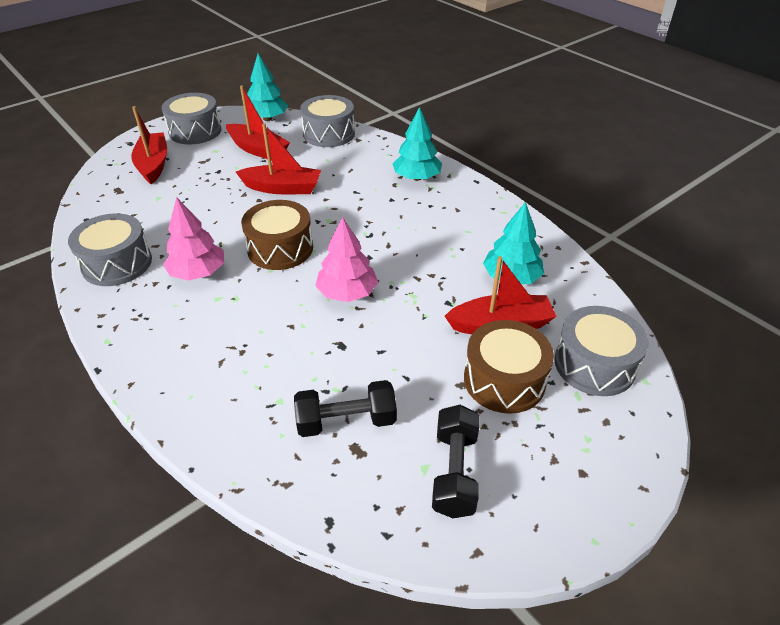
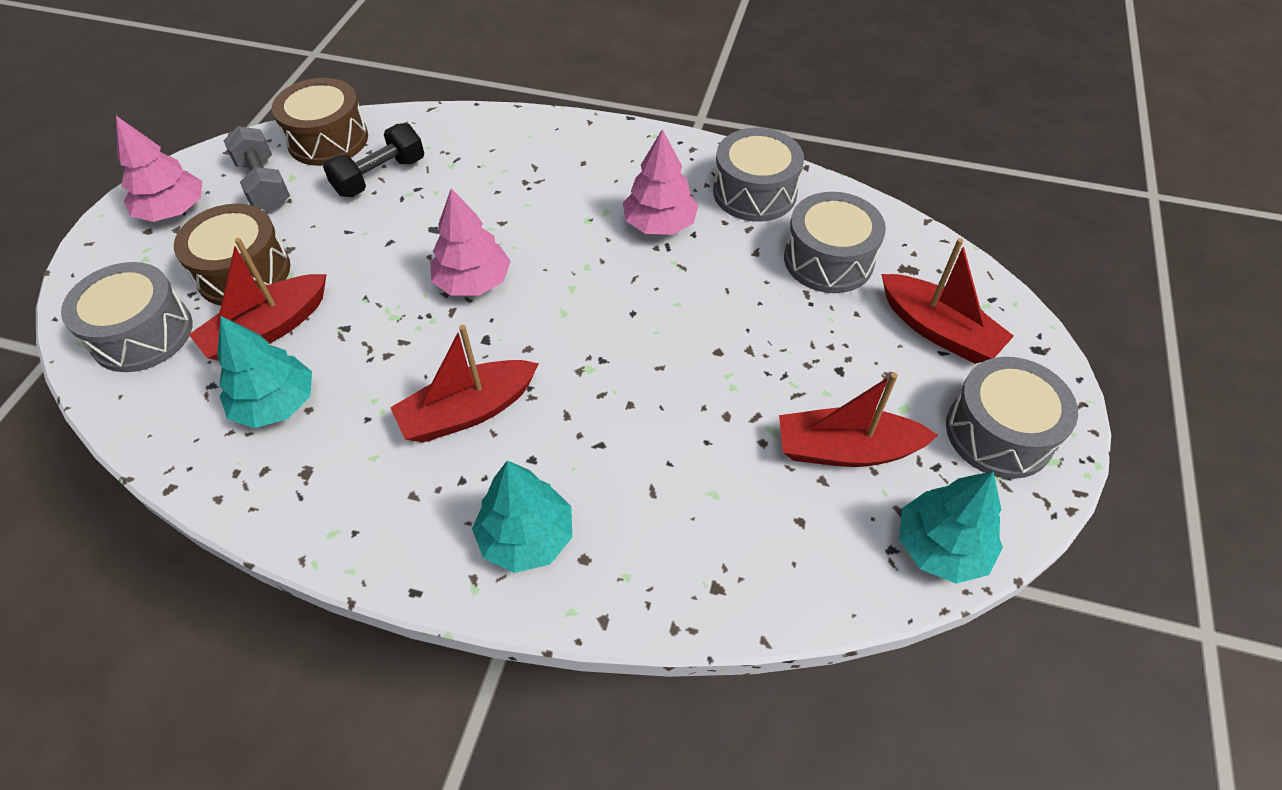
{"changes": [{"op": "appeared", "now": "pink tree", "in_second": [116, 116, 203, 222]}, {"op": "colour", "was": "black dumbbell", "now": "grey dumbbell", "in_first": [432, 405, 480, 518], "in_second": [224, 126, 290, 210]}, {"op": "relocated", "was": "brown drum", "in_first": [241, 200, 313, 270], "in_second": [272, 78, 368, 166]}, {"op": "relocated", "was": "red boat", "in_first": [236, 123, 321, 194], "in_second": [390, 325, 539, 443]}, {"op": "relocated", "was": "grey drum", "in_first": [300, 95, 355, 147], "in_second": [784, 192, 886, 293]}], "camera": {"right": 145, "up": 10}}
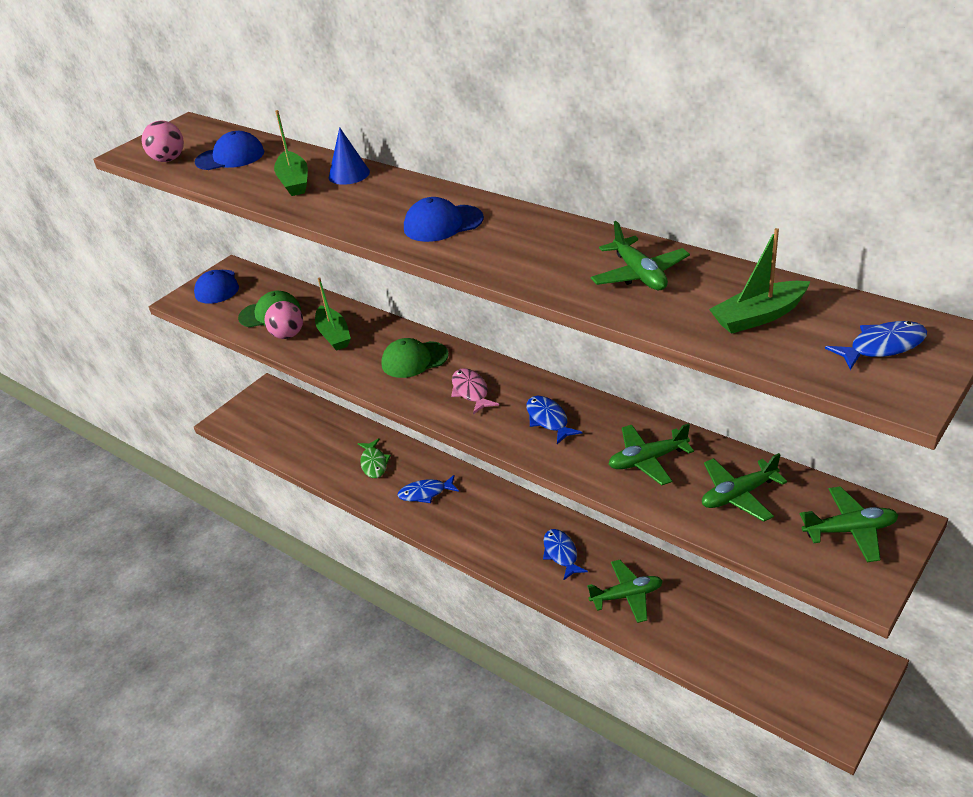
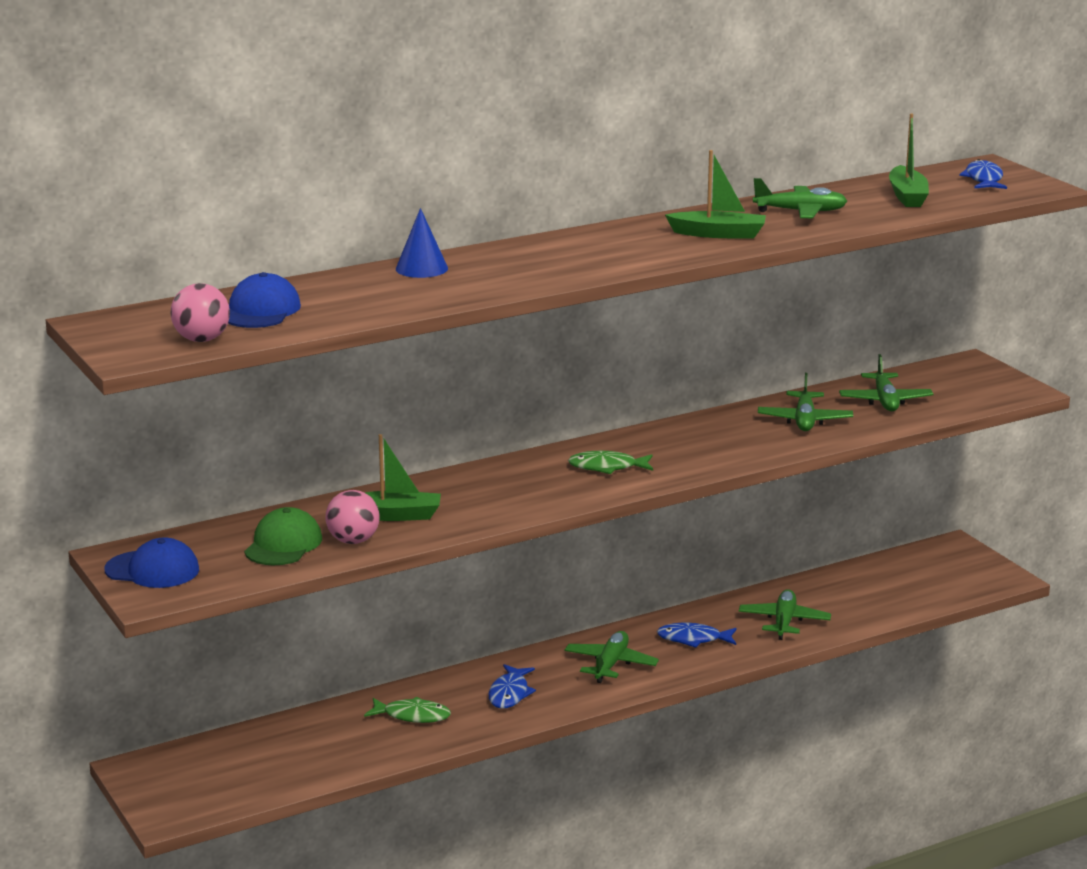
{"changes": [{"op": "relocated", "was": "green plane", "in_first": [800, 486, 898, 562], "in_second": [565, 631, 659, 683]}, {"op": "colour", "was": "pink fish", "now": "green fish", "in_first": [451, 368, 499, 414], "in_second": [568, 451, 653, 474]}, {"op": "relocated", "was": "green boat", "in_first": [274, 110, 308, 196], "in_second": [665, 150, 766, 239]}, {"op": "missing", "was": "green cap", "in_first": [381, 338, 449, 378]}, {"op": "missing", "was": "blue cap", "in_first": [404, 197, 484, 242]}, {"op": "missing", "was": "blue fish", "in_first": [527, 396, 582, 444]}], "camera": {"right": -70, "up": -15}}
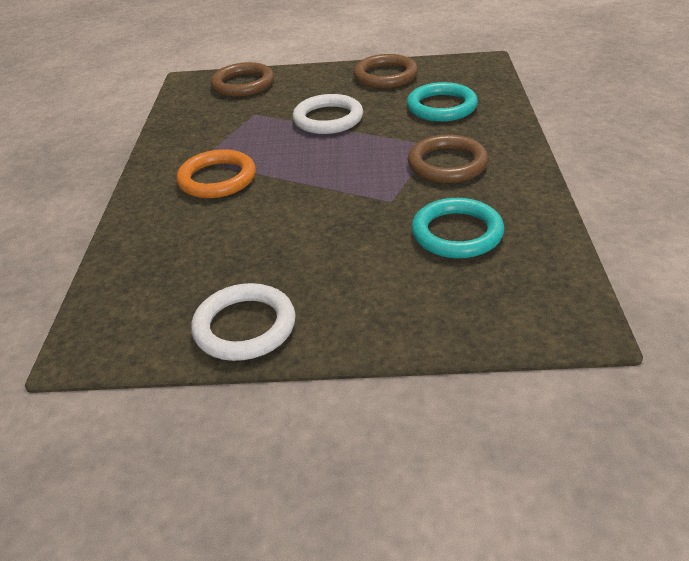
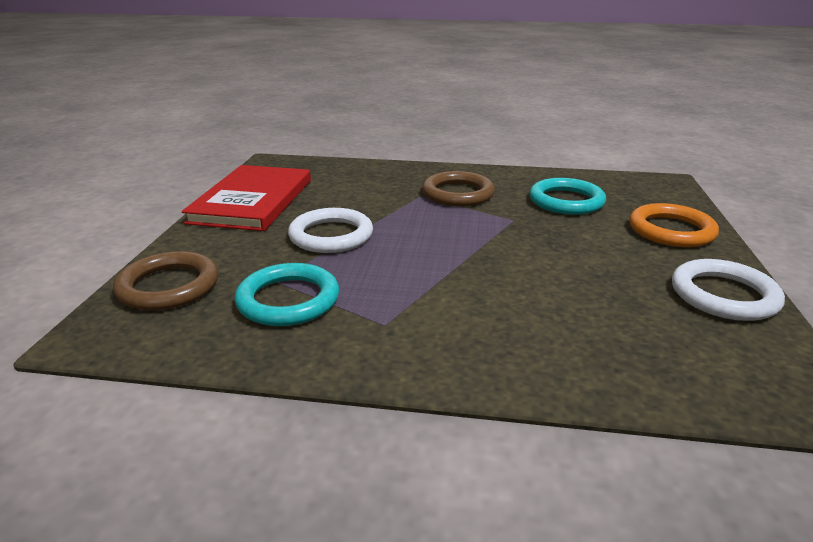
{"changes": [{"op": "exchanged", "was": "brown ring", "now": "red book", "in_first": [353, 54, 418, 88], "in_second": [182, 165, 311, 231]}, {"op": "relocated", "was": "turquoise ring", "in_first": [407, 82, 478, 122], "in_second": [235, 263, 339, 326]}, {"op": "relocated", "was": "orange ring", "in_first": [176, 149, 256, 198], "in_second": [629, 203, 719, 247]}], "camera": {"right": -85, "up": -10}}
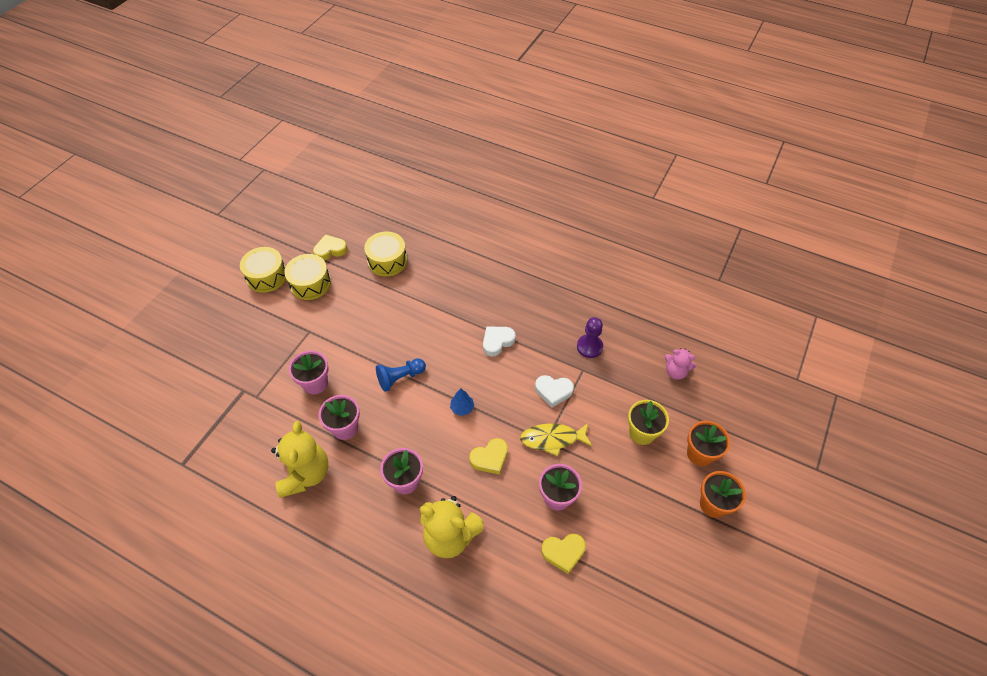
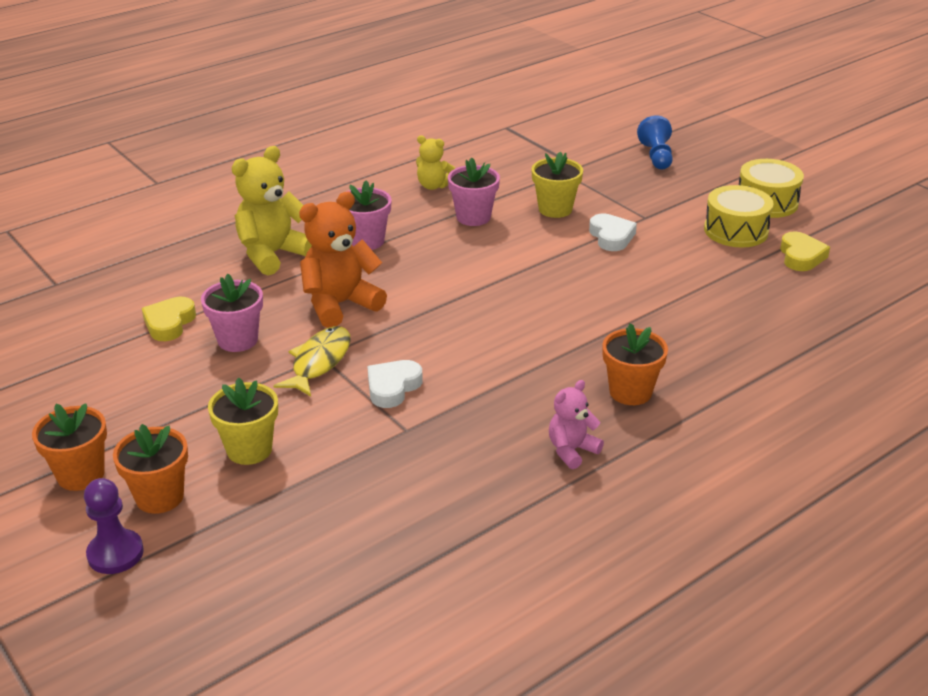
{"changes": [{"op": "relocated", "was": "purple pawn", "in_first": [577, 317, 603, 358], "in_second": [84, 478, 144, 574]}, {"op": "exchanged", "was": "yellow heart", "now": "orange teddy bear", "in_first": [469, 438, 508, 474], "in_second": [299, 192, 387, 328]}, {"op": "size", "was": "yellow teddy bear", "in_first": [271, 421, 328, 498], "in_second": [416, 135, 455, 190], "ratio": 0.56}, {"op": "colour", "was": "pink flower pot", "now": "yellow flower pot", "in_first": [289, 351, 329, 394], "in_second": [531, 152, 583, 218]}, {"op": "relocated", "was": "pink teddy bear", "in_first": [665, 348, 696, 380], "in_second": [549, 380, 604, 469]}, {"op": "relocated", "was": "white heart", "in_first": [483, 326, 516, 357], "in_second": [589, 214, 637, 251]}, {"op": "appeared", "now": "orange flower pot", "in_second": [602, 323, 668, 405]}, {"op": "relocated", "was": "blue pawn", "in_first": [376, 358, 426, 392], "in_second": [637, 115, 673, 169]}, {"op": "missing", "was": "yellow drum", "in_first": [364, 232, 407, 276]}, {"op": "missing", "was": "blue tree", "in_first": [450, 389, 474, 416]}], "camera": {"right": 115, "up": -20}}
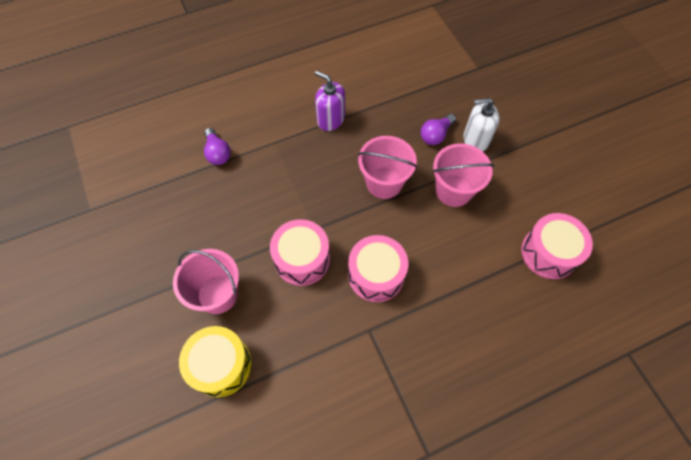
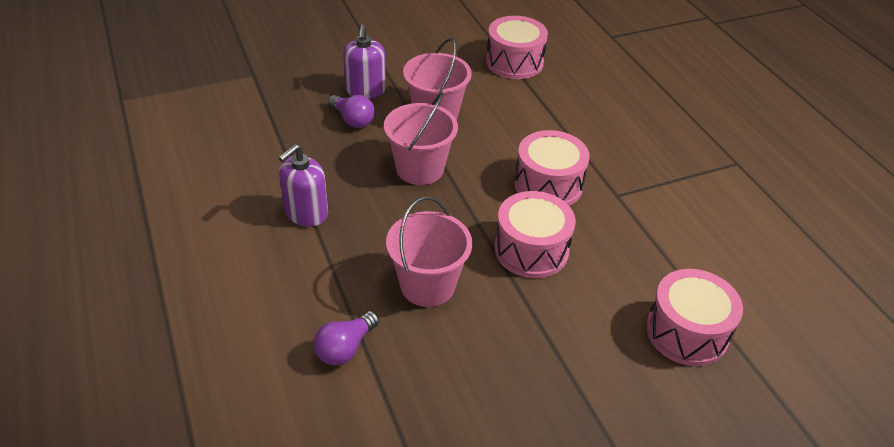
{"changes": [{"op": "spun", "was": "purple light bulb", "in_first": [204, 128, 231, 165], "in_second": [314, 311, 379, 366], "clockwise": 150}, {"op": "colour", "was": "white soap dispenser", "now": "purple soap dispenser", "in_first": [463, 98, 500, 151], "in_second": [343, 24, 386, 99]}, {"op": "relocated", "was": "pink bucket", "in_first": [173, 249, 239, 314], "in_second": [386, 196, 472, 307]}, {"op": "colour", "was": "yellow drum", "now": "pink drum", "in_first": [179, 326, 252, 397], "in_second": [646, 269, 743, 366]}], "camera": {"right": -90, "up": -20}}
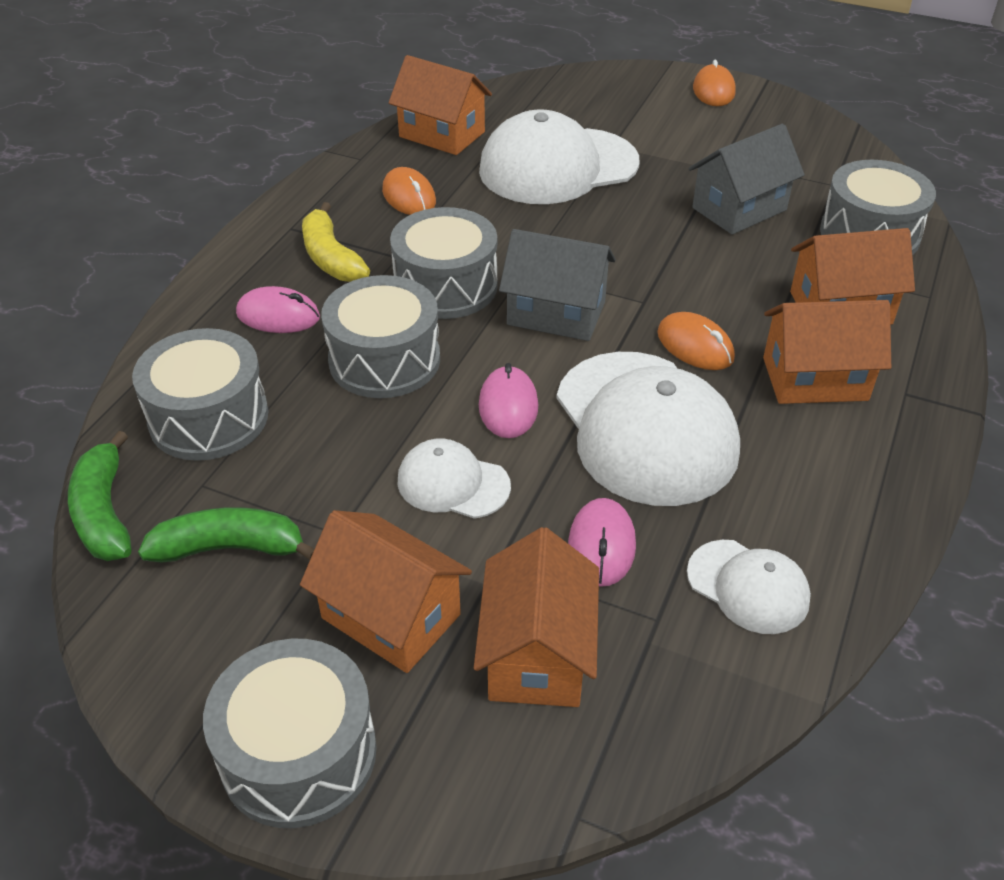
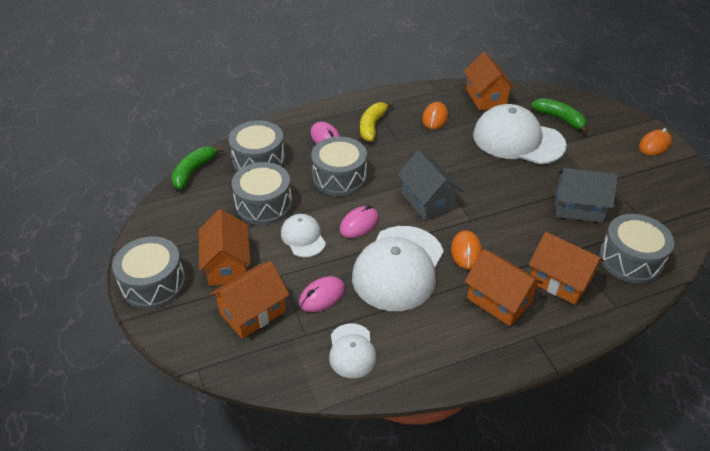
{"changes": [{"op": "relocated", "was": "grey drum", "in_first": [390, 207, 498, 319], "in_second": [232, 162, 292, 225]}, {"op": "relocated", "was": "green banana", "in_first": [138, 507, 314, 563], "in_second": [531, 98, 588, 134]}], "camera": {"right": 45, "up": 0}}
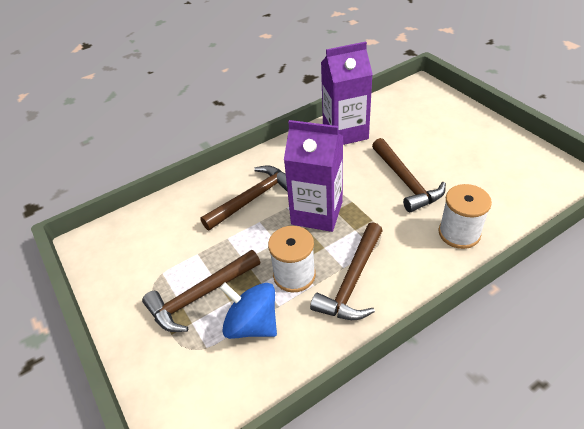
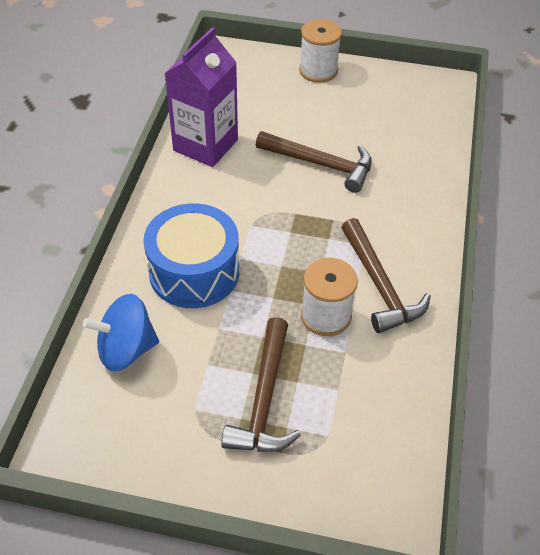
{"changes": [{"op": "relocated", "was": "blue spinning top", "in_first": [220, 282, 277, 339], "in_second": [83, 294, 159, 371]}, {"op": "exchanged", "was": "brown hammer", "now": "blue drum", "in_first": [200, 165, 287, 230], "in_second": [143, 203, 239, 308]}, {"op": "relocated", "was": "white spool", "in_first": [439, 184, 492, 249], "in_second": [299, 19, 342, 83]}, {"op": "missing", "was": "purple carton", "in_first": [284, 120, 343, 232]}], "camera": {"right": -50, "up": 5}}
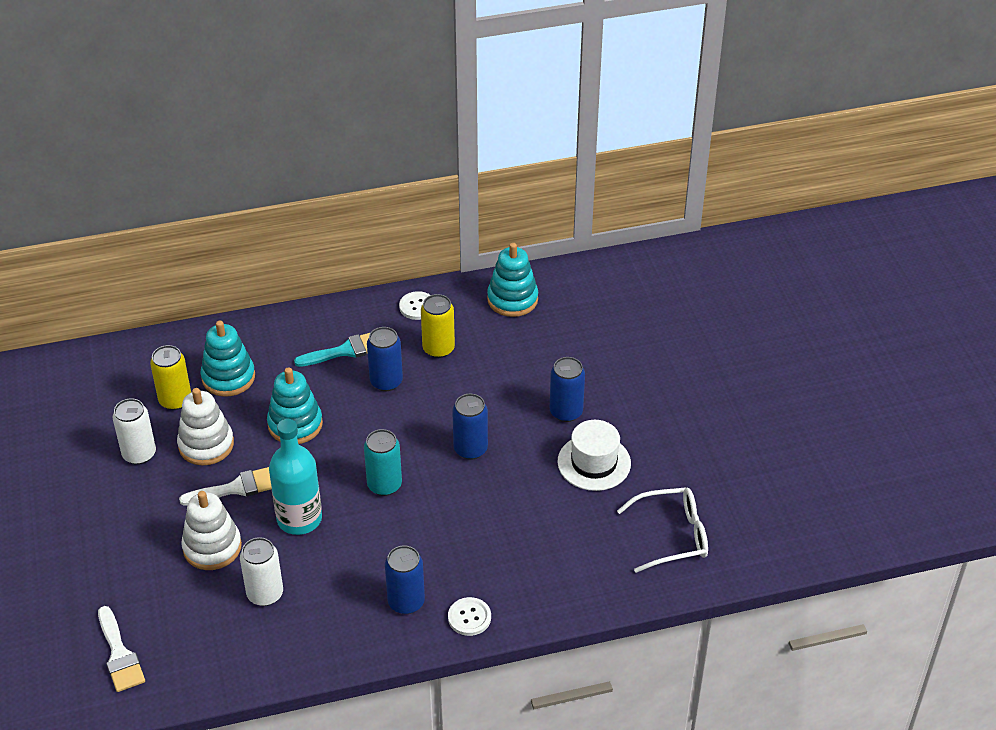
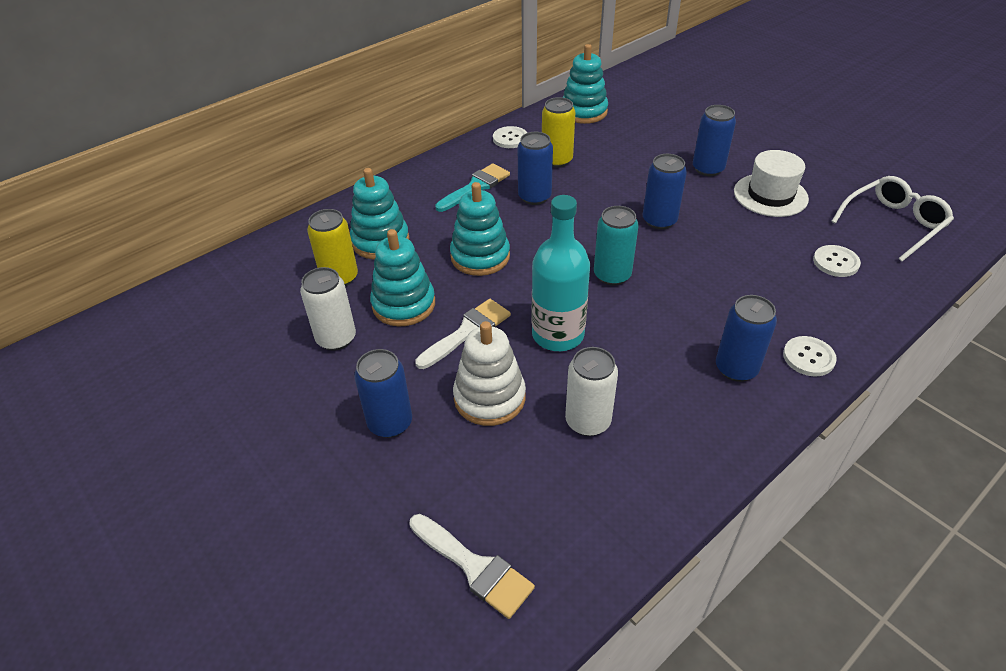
{"changes": [{"op": "appeared", "now": "blue can", "in_second": [354, 349, 412, 438]}, {"op": "colour", "was": "white stacking toy", "now": "turquoise stacking toy", "in_first": [177, 388, 234, 466], "in_second": [370, 229, 435, 327]}, {"op": "appeared", "now": "white button", "in_second": [813, 245, 861, 277]}], "camera": {"right": -25, "up": 0}}
